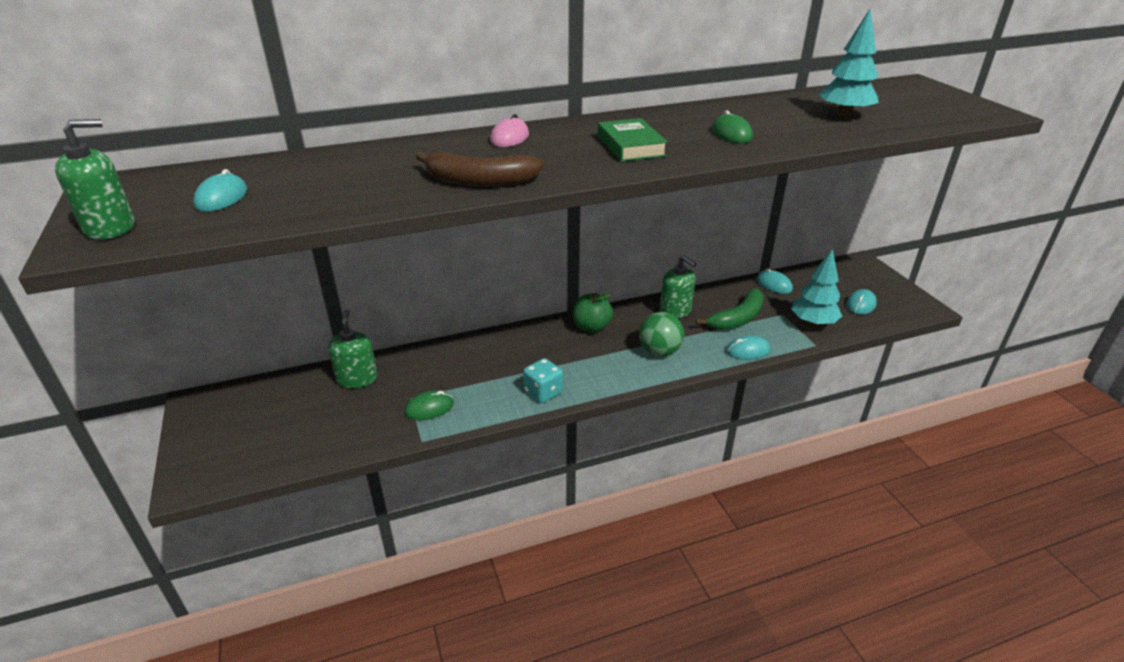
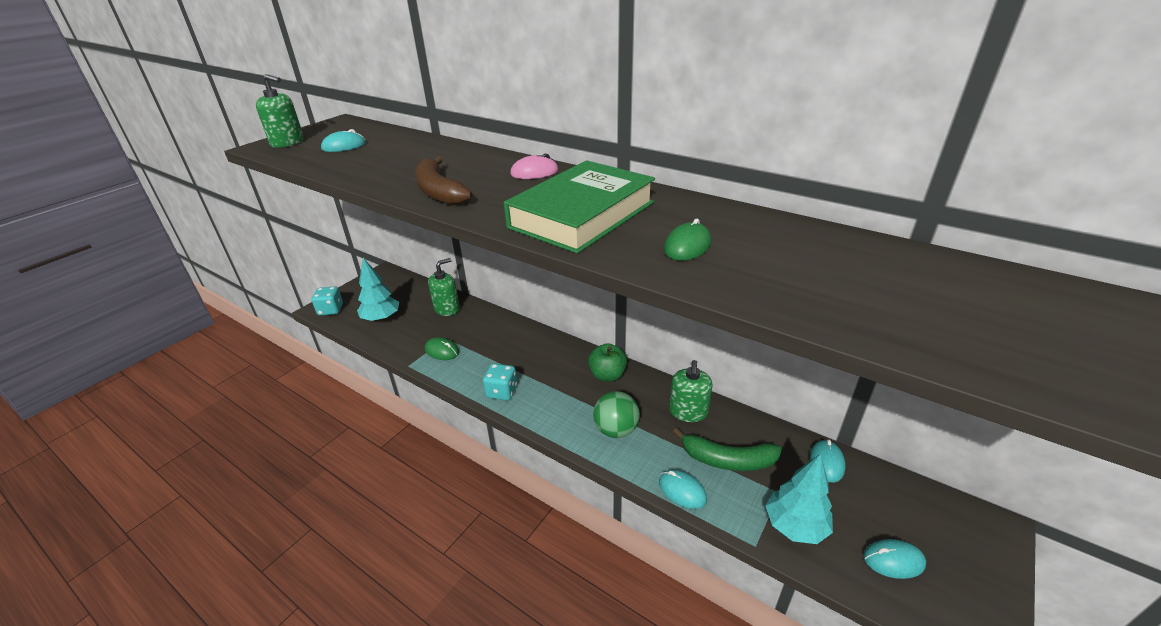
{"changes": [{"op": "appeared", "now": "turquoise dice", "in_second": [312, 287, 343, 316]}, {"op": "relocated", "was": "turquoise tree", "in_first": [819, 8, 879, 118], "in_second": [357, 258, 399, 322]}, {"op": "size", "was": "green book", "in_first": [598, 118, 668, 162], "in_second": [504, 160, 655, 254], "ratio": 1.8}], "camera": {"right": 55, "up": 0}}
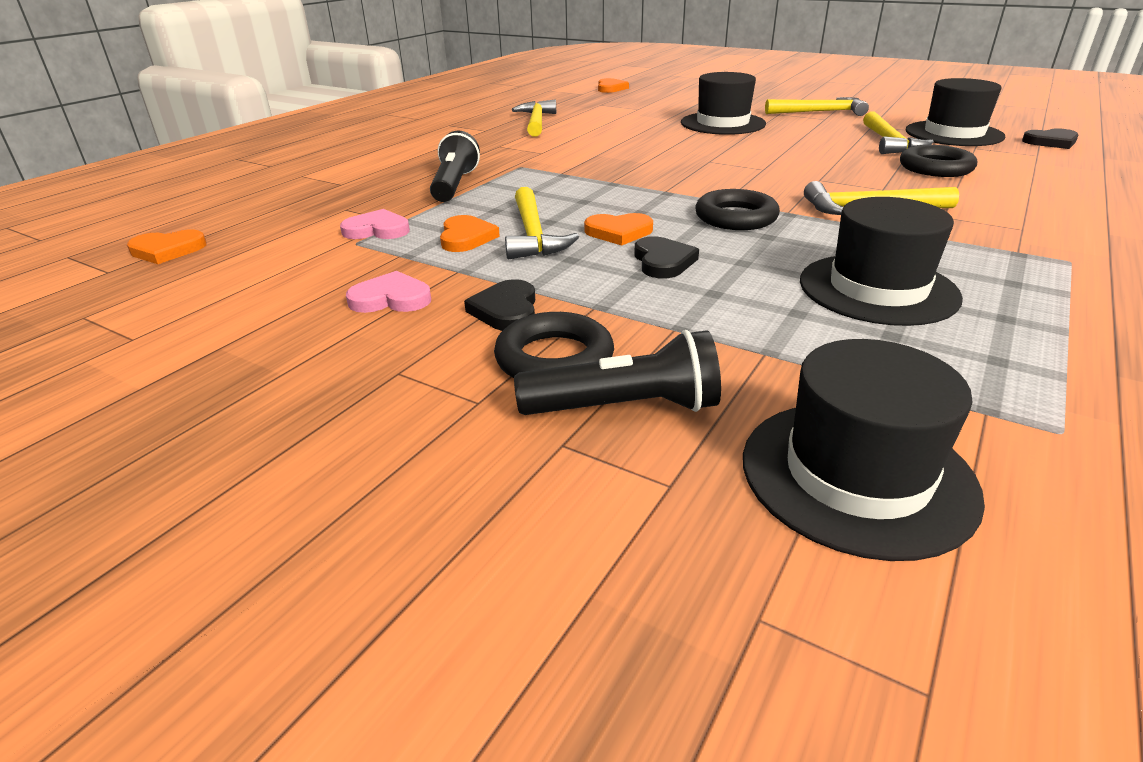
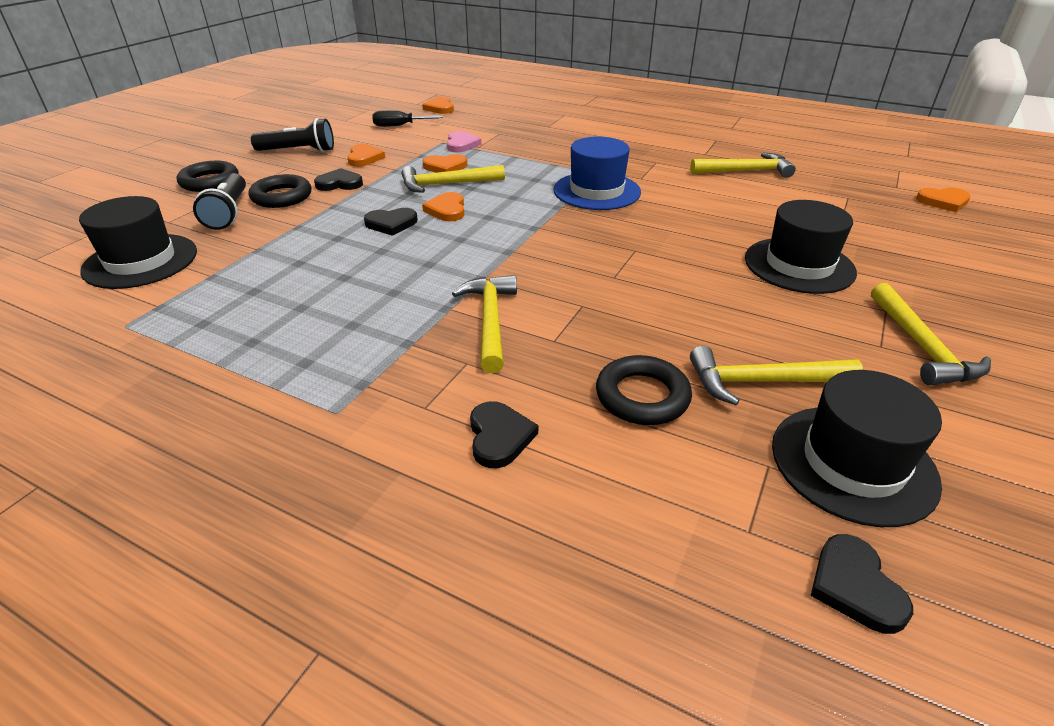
{"changes": [{"op": "relocated", "was": "black ring", "in_first": [695, 189, 780, 230], "in_second": [177, 161, 239, 192]}, {"op": "relocated", "was": "black flashlight", "in_first": [430, 131, 480, 202], "in_second": [251, 118, 334, 152]}, {"op": "colour", "was": "pink heart", "now": "orange heart", "in_first": [346, 271, 431, 313], "in_second": [347, 144, 385, 167]}, {"op": "appeared", "now": "black screwdriver", "in_second": [372, 110, 443, 127]}, {"op": "appeared", "now": "black heart", "in_second": [470, 401, 538, 468]}, {"op": "appeared", "now": "blue hat", "in_second": [553, 137, 641, 210]}, {"op": "missing", "was": "black hat", "in_first": [800, 197, 963, 326]}], "camera": {"right": 85, "up": 5}}
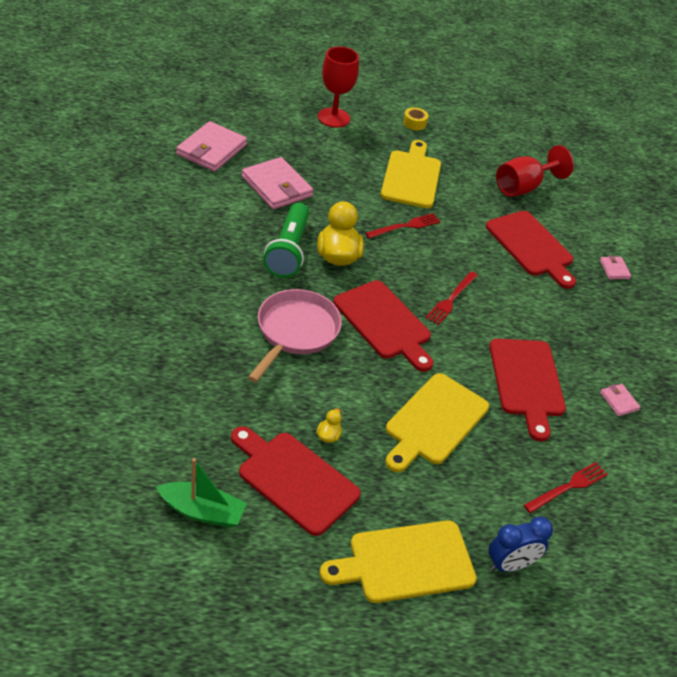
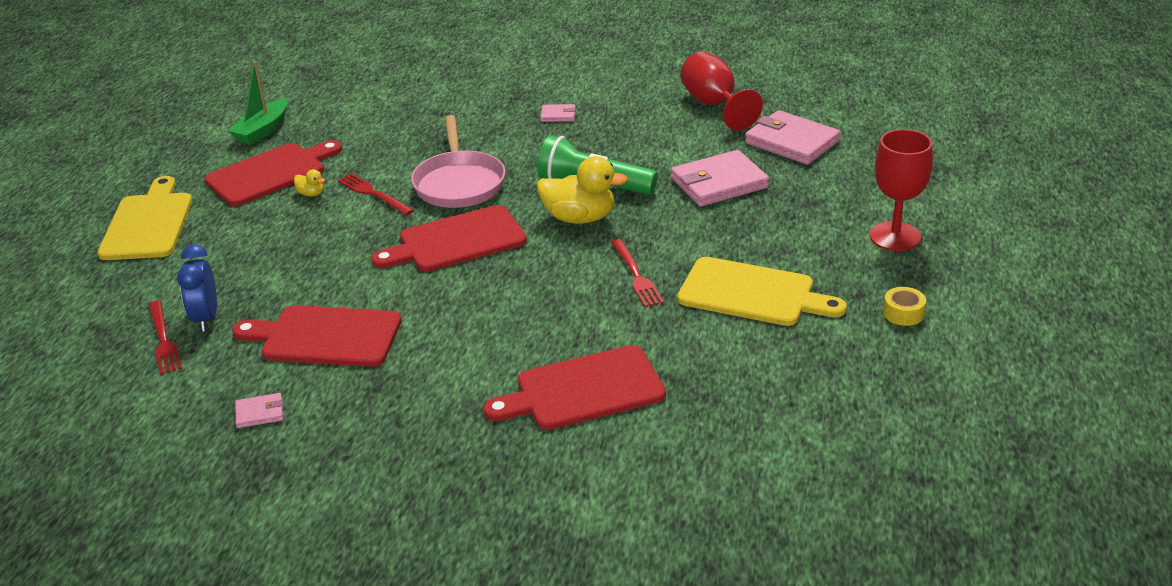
{"changes": [{"op": "relocated", "was": "blue clock", "in_first": [489, 517, 553, 572], "in_second": [177, 244, 217, 332]}, {"op": "relocated", "was": "red fork", "in_first": [426, 271, 478, 325], "in_second": [338, 173, 414, 215]}, {"op": "spun", "was": "pink pan", "in_first": [248, 289, 342, 382], "in_second": [411, 115, 505, 208], "clockwise": 45}, {"op": "relocated", "was": "pink wallet", "in_first": [600, 255, 631, 279], "in_second": [540, 104, 576, 122]}, {"op": "relocated", "was": "red goblet", "in_first": [496, 145, 574, 197], "in_second": [680, 51, 763, 130]}, {"op": "missing", "was": "yellow cutting board", "in_first": [385, 373, 489, 472]}], "camera": {"right": 110, "up": -10}}
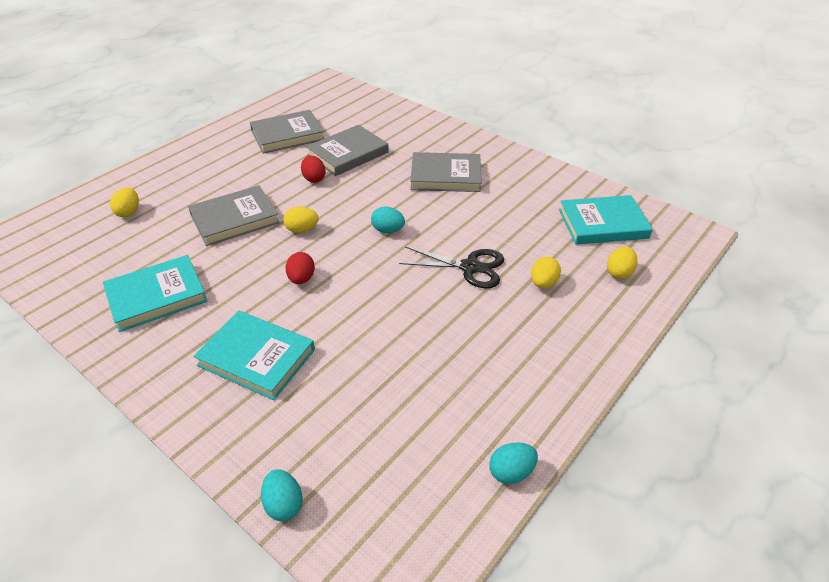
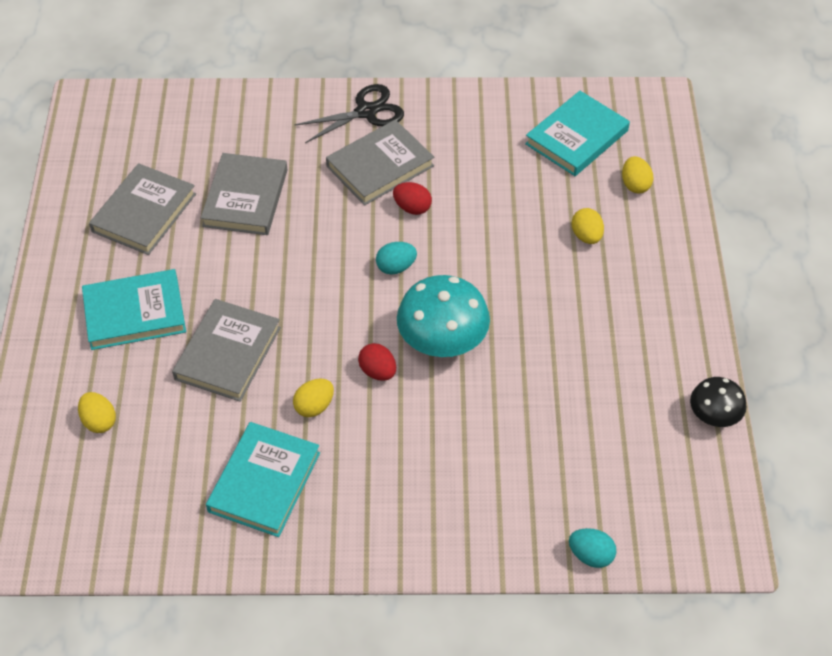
{"changes": [{"op": "relocated", "was": "turquoise book", "in_first": [194, 310, 315, 400], "in_second": [82, 269, 186, 350]}, {"op": "relocated", "was": "yellow egg", "in_first": [283, 206, 319, 233], "in_second": [293, 379, 334, 417]}, {"op": "relocated", "was": "black scissors", "in_first": [399, 247, 504, 288], "in_second": [294, 84, 404, 143]}, {"op": "relocated", "was": "red egg", "in_first": [301, 156, 326, 183], "in_second": [393, 182, 432, 215]}, {"op": "appeared", "now": "turquoise mushroom", "in_second": [397, 275, 490, 357]}, {"op": "exchanged", "was": "turquoise egg", "now": "black mushroom", "in_first": [489, 443, 538, 484], "in_second": [690, 377, 746, 427]}], "camera": {"right": -40, "up": 10}}
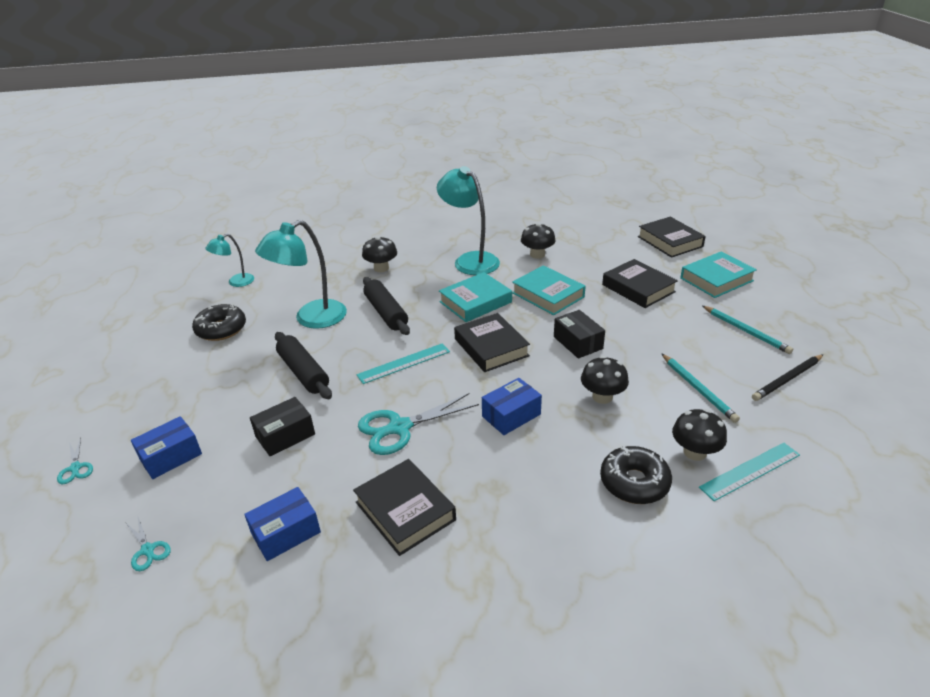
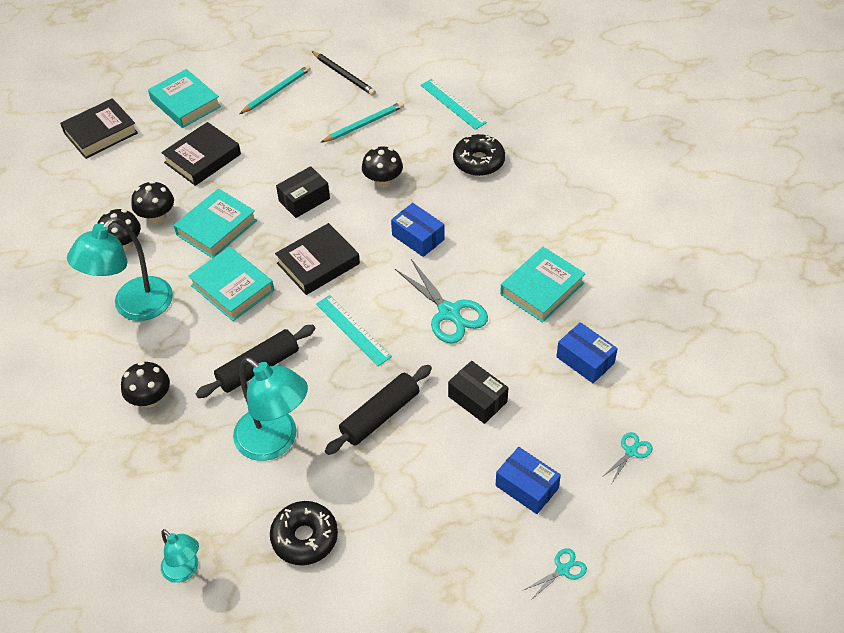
{"changes": [{"op": "relocated", "was": "black mushroom", "in_first": [672, 409, 727, 461], "in_second": [131, 181, 174, 223]}, {"op": "colour", "was": "black book", "now": "turquoise book", "in_first": [353, 459, 456, 556], "in_second": [500, 247, 586, 323]}], "camera": {"right": -100, "up": 15}}
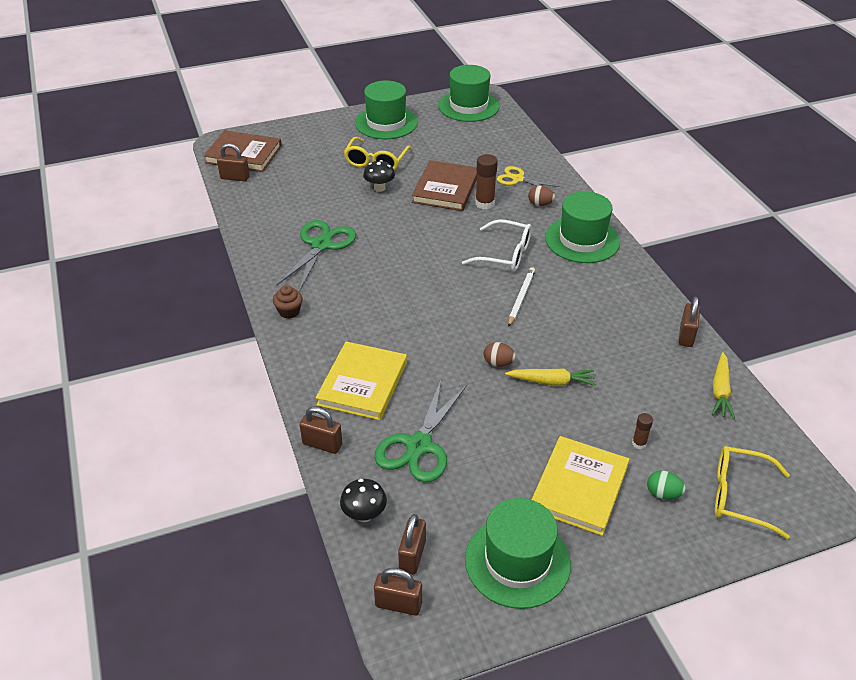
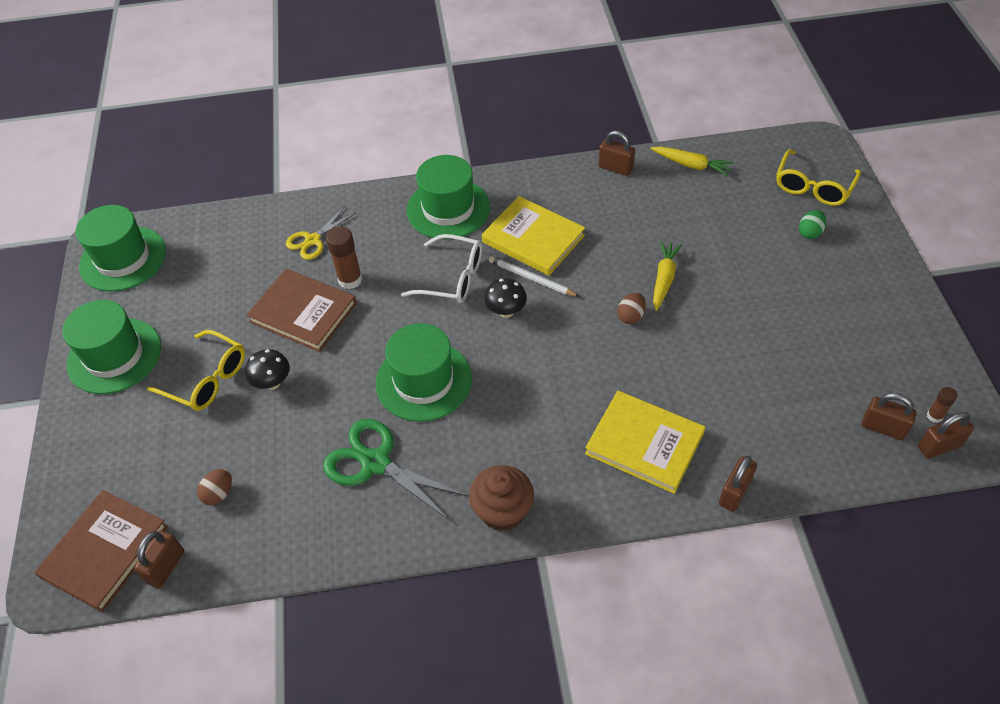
{"changes": [{"op": "relocated", "was": "brown egg", "in_first": [528, 186, 555, 206], "in_second": [197, 469, 232, 505]}, {"op": "relocated", "was": "green hat", "in_first": [465, 498, 571, 609], "in_second": [376, 323, 472, 422]}, {"op": "spun", "was": "white glasses", "in_first": [462, 219, 532, 271], "in_second": [401, 234, 482, 303], "clockwise": 75}, {"op": "size", "was": "brown cupcake", "in_first": [273, 285, 303, 319], "in_second": [469, 465, 534, 531], "ratio": 1.64}, {"op": "relocated", "was": "yellow book", "in_first": [531, 436, 629, 536], "in_second": [482, 196, 585, 276]}, {"op": "relocated", "was": "black mushroom", "in_first": [340, 479, 387, 522], "in_second": [485, 278, 527, 318]}, {"op": "spun", "was": "brown padlock", "in_first": [374, 568, 422, 616], "in_second": [918, 412, 974, 459], "clockwise": 45}, {"op": "relocated", "was": "brown glue stick", "in_first": [632, 413, 653, 449], "in_second": [927, 387, 957, 423]}, {"op": "missing", "was": "green scissors", "in_first": [374, 380, 467, 482]}], "camera": {"right": -75, "up": 10}}
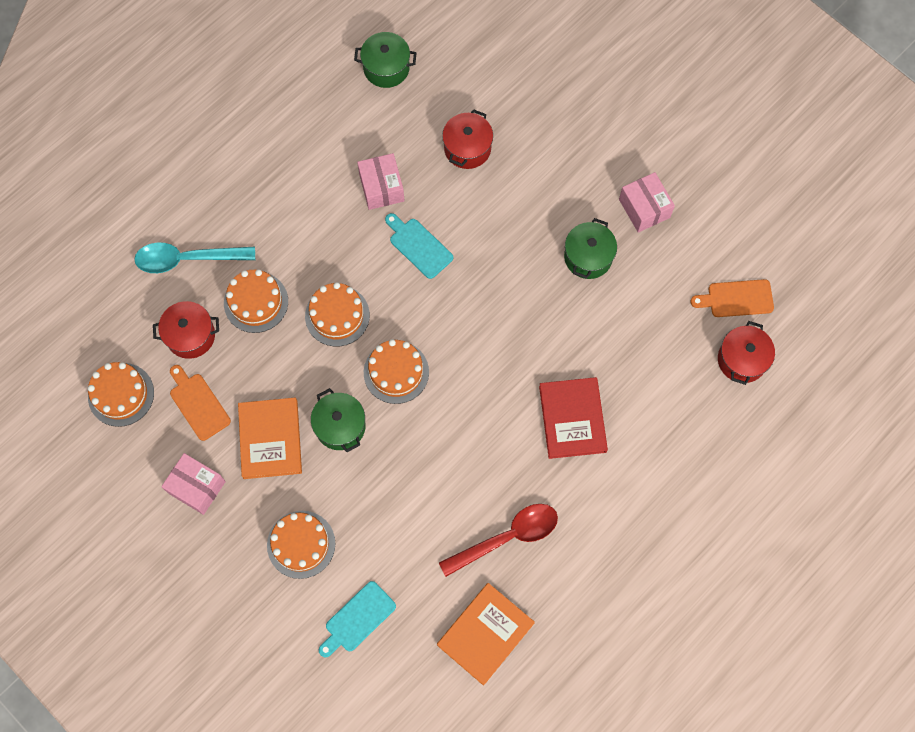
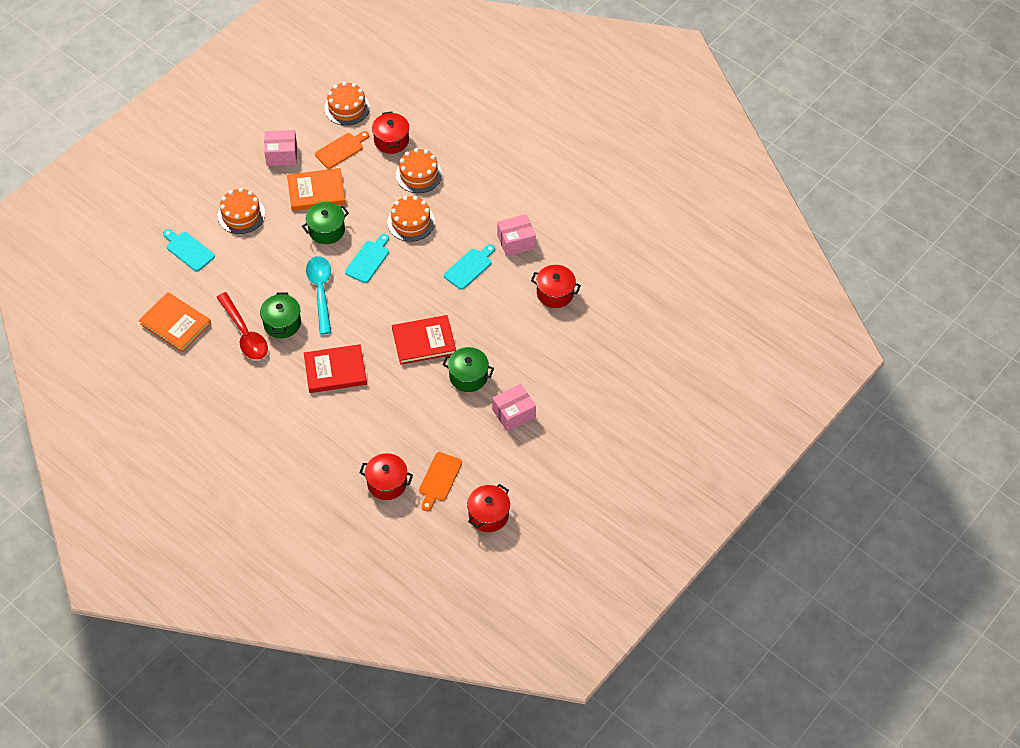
{"changes": [{"op": "relocated", "was": "green pot", "in_first": [354, 32, 417, 88], "in_second": [260, 292, 301, 338]}, {"op": "spun", "was": "pink box", "in_first": [161, 453, 226, 515], "in_second": [264, 130, 297, 166], "clockwise": 60}, {"op": "relocated", "was": "turquoise spoon", "in_first": [134, 242, 255, 273], "in_second": [306, 256, 331, 334]}, {"op": "exchanged", "was": "orange cake", "now": "turquoise cutting board", "in_first": [364, 339, 429, 404], "in_second": [345, 234, 389, 283]}, {"op": "appeared", "now": "red book", "in_second": [392, 315, 456, 365]}, {"op": "spun", "was": "orange cutting board", "in_first": [690, 279, 774, 317], "in_second": [419, 452, 462, 511], "clockwise": -150}, {"op": "appeared", "now": "red pot", "in_second": [467, 484, 510, 532]}], "camera": {"right": 85, "up": -15}}
